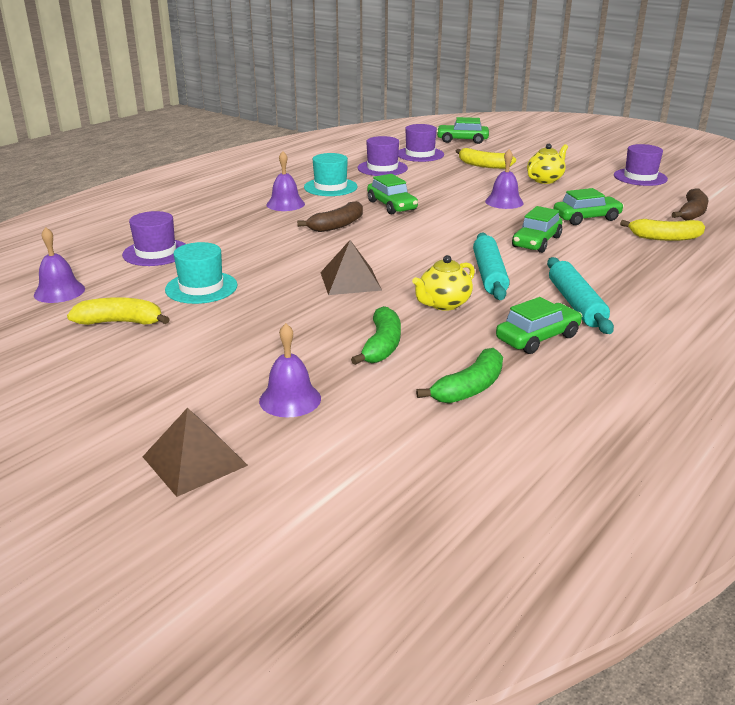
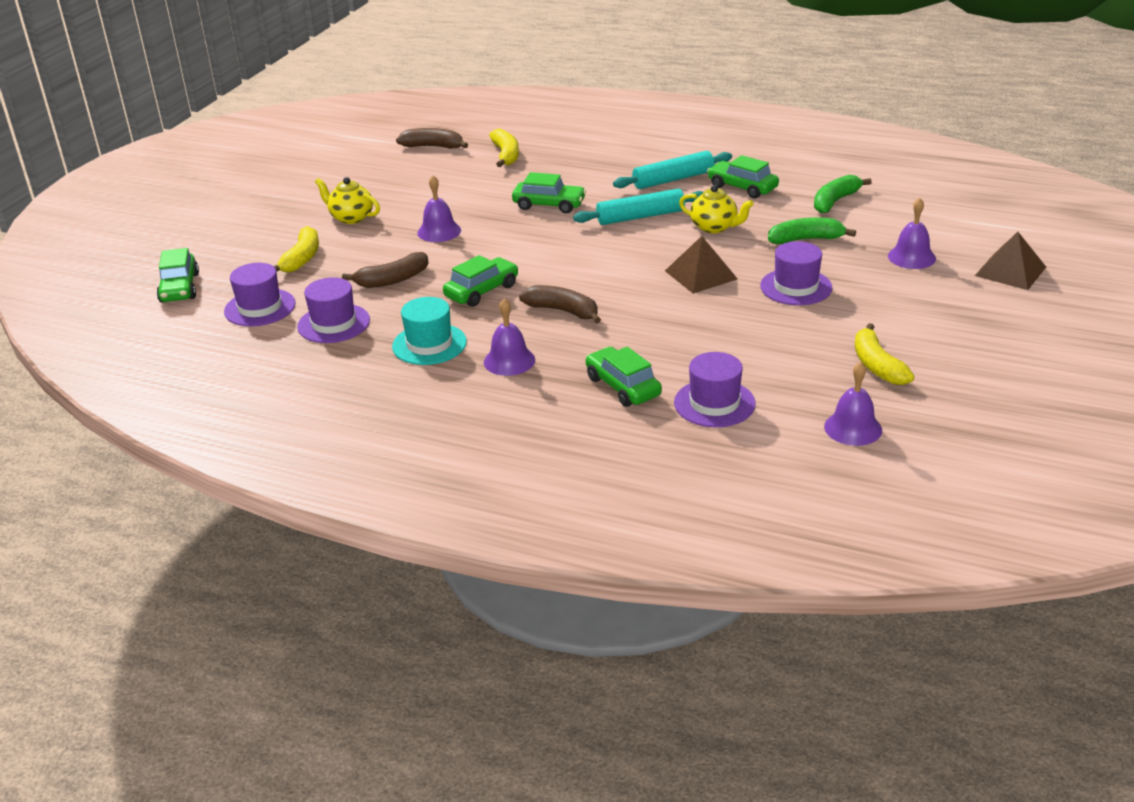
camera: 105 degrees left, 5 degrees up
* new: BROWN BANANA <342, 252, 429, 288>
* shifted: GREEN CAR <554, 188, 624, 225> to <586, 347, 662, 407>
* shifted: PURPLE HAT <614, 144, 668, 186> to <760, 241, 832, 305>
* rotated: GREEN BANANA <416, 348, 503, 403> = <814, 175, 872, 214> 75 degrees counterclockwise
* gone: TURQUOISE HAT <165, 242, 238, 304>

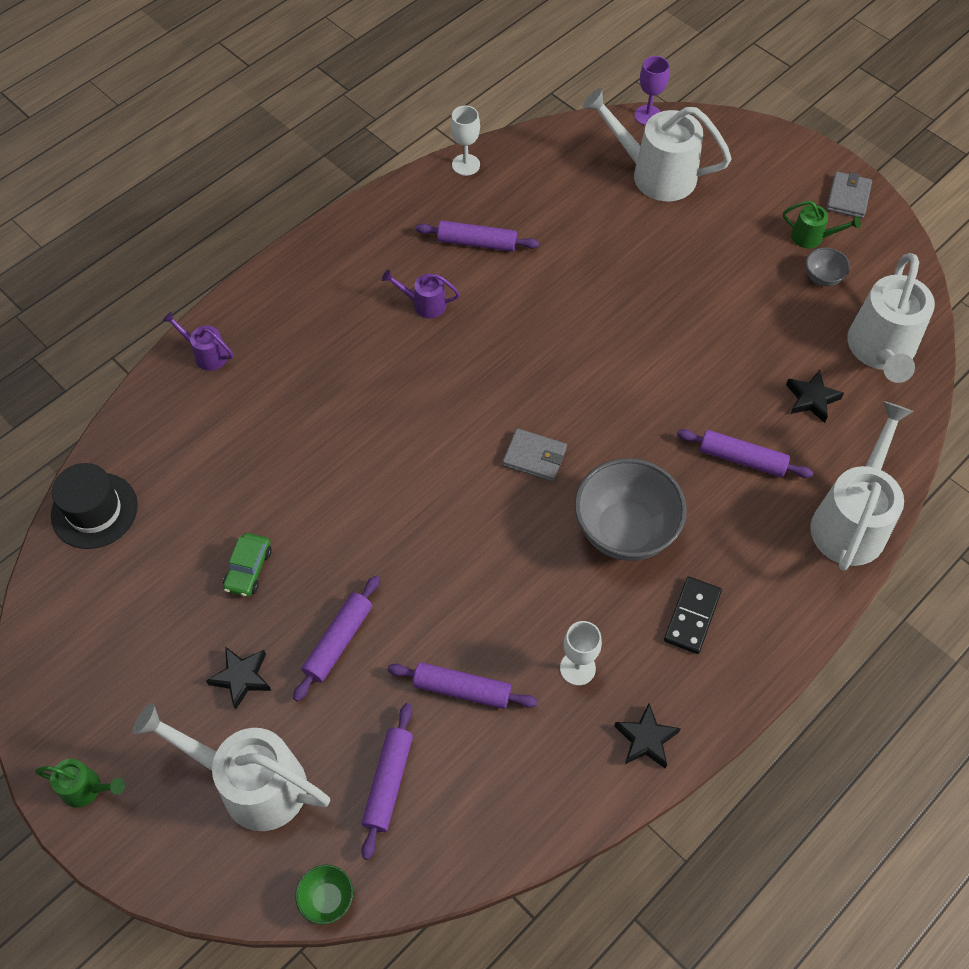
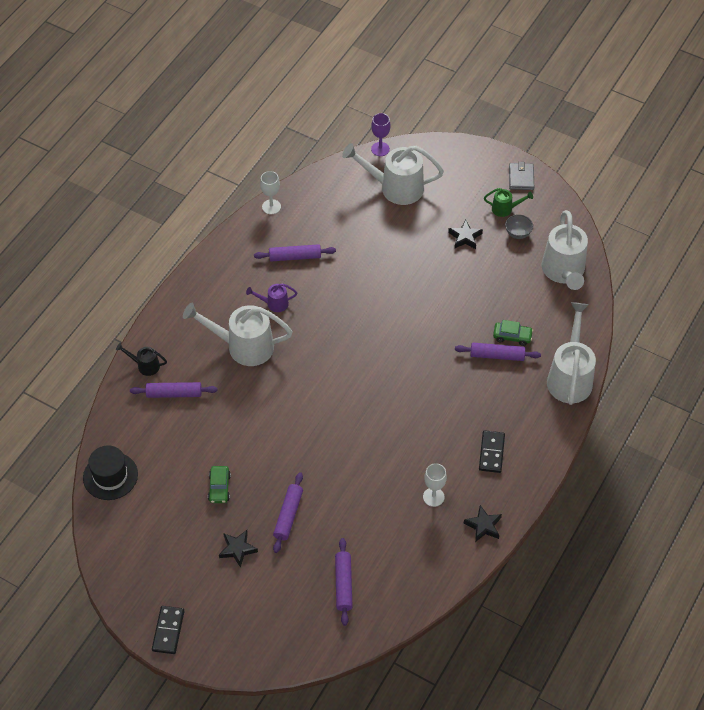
camera: 15 degrees left, 5 degrees down
* repainted: PURPLE WATERING CAN <162, 312, 233, 371> to BLACK WATERING CAN <116, 343, 167, 376>
* shifted: PURPLE ROLLING PIN <387, 662, 538, 709> to <130, 382, 218, 398>
* swapped: GREEN WATERING CAN <35, 759, 125, 808> to BLACK DOMINO <152, 606, 185, 654>
* shifted: WHITE WATERING CAN <132, 703, 330, 831> to <183, 303, 293, 366>
* shifted: BLACK STAR <786, 370, 844, 423> to <448, 220, 483, 249>
* new: GREEN CAR <493, 320, 533, 346>
* gone: GREEN BOWL <295, 865, 353, 925>
* gone: GREY WALLET <503, 428, 567, 482>
* gone: GREY BOWL <575, 458, 687, 561>

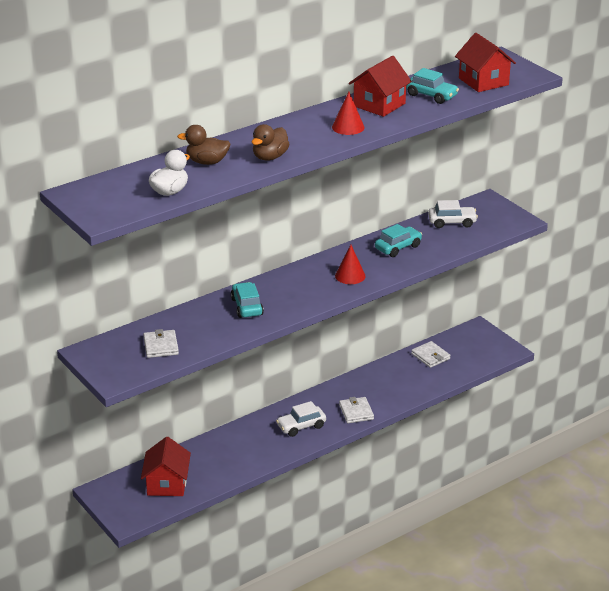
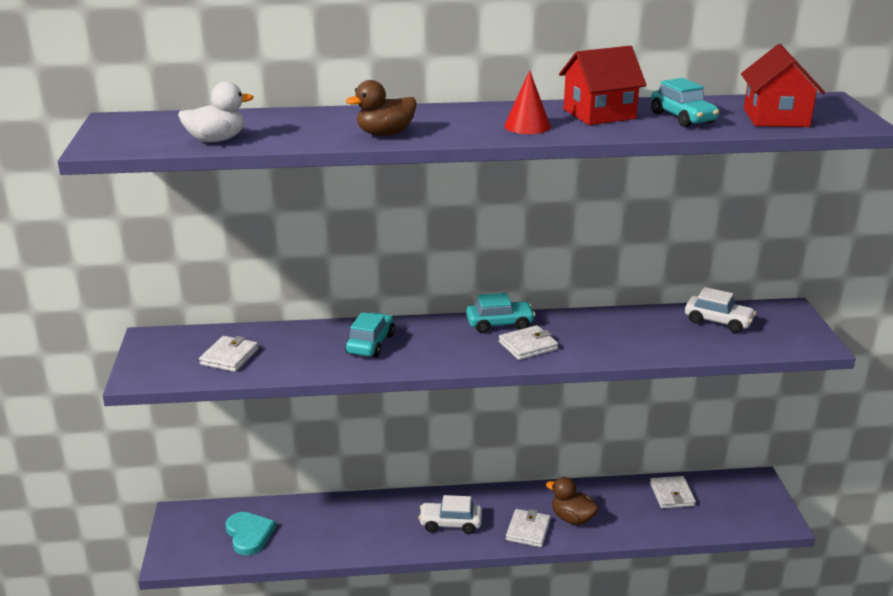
camera: 30 degrees right, 5 degrees down
* swapped: RED HOUSE <141, 436, 191, 496> to TURQUOISE HEART <226, 512, 276, 555>
* shifted: TURQUOISE CAR <375, 224, 422, 257> to <466, 293, 536, 333>
* swapped: RED CONE <335, 245, 366, 284> to WHITE WALLET <499, 325, 558, 360>
* shifted: BROWN DUCK <177, 125, 230, 165> to <546, 477, 599, 525>

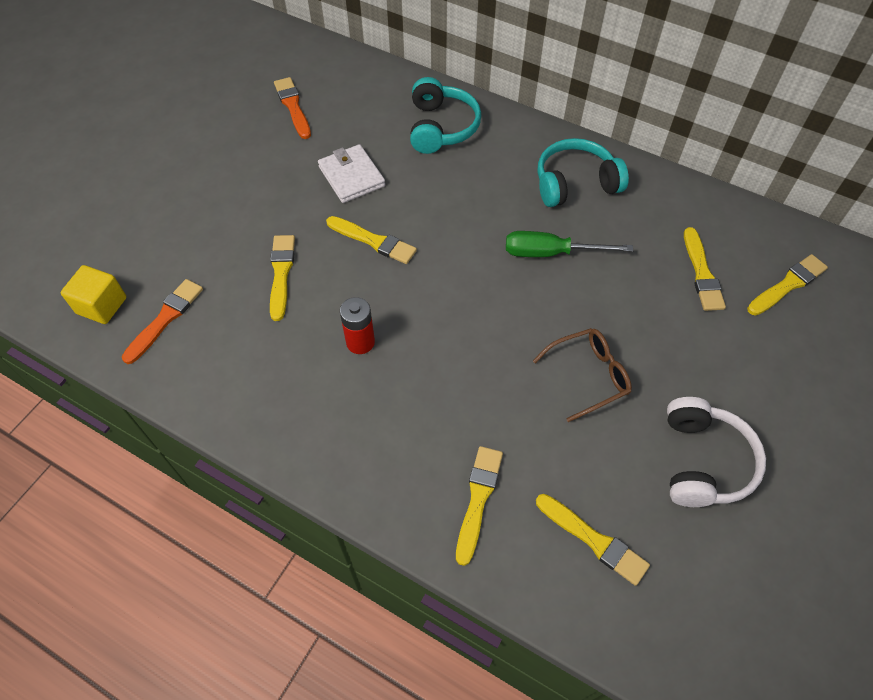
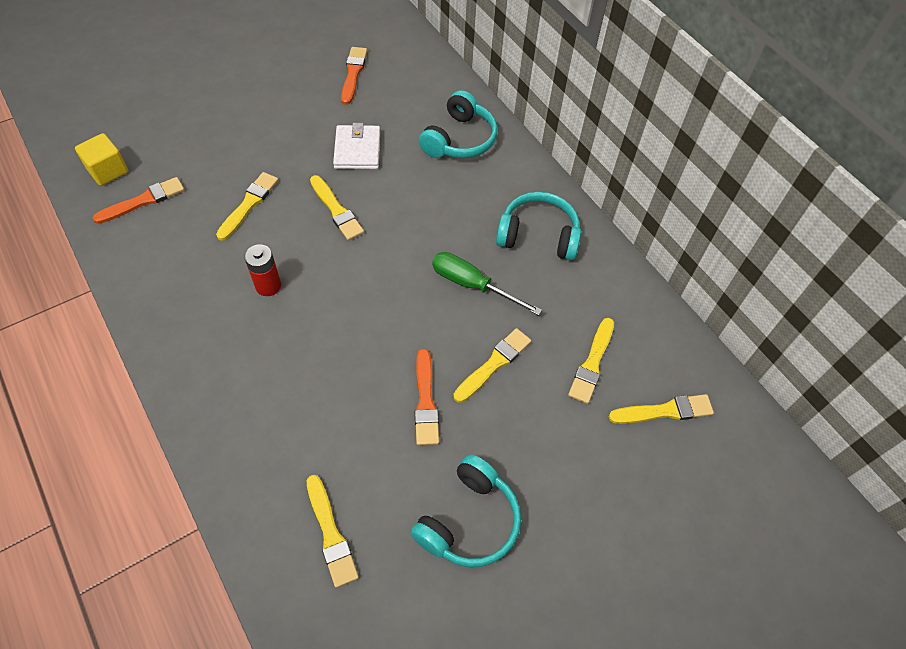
camera: 25 degrees right, 0 degrees up
* repainted: WHITE HEADPHONES <667, 397, 766, 507> to TURQUOISE HEADPHONES <411, 455, 521, 567>
* swapped: BROWN GLASSES <533, 328, 632, 422> to ORANGE BRUSH <415, 349, 439, 445>
* shifted: YELLOW BRUSH <456, 446, 503, 566> to <453, 328, 531, 403>

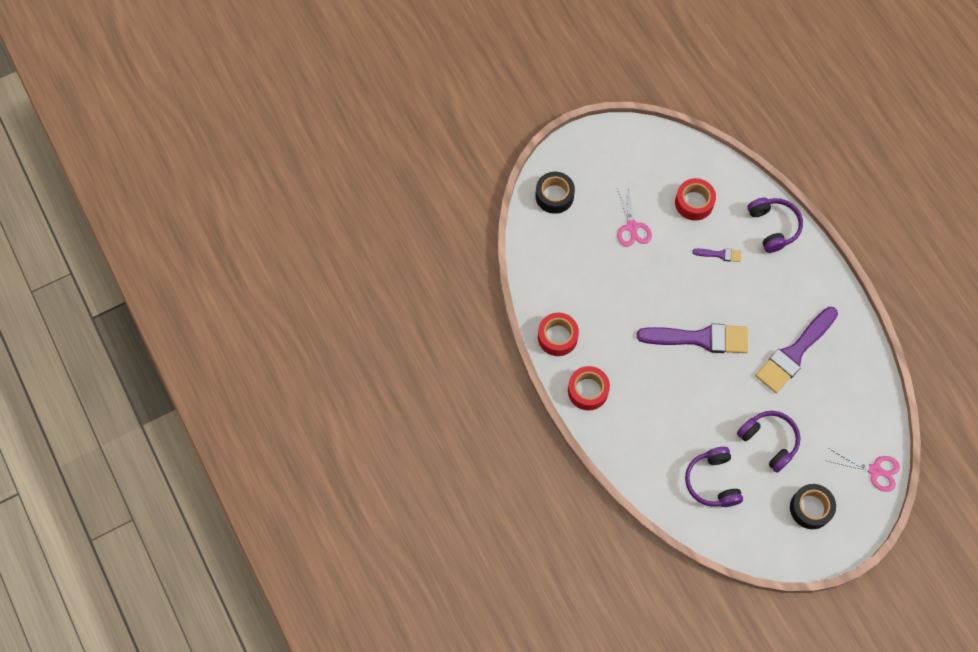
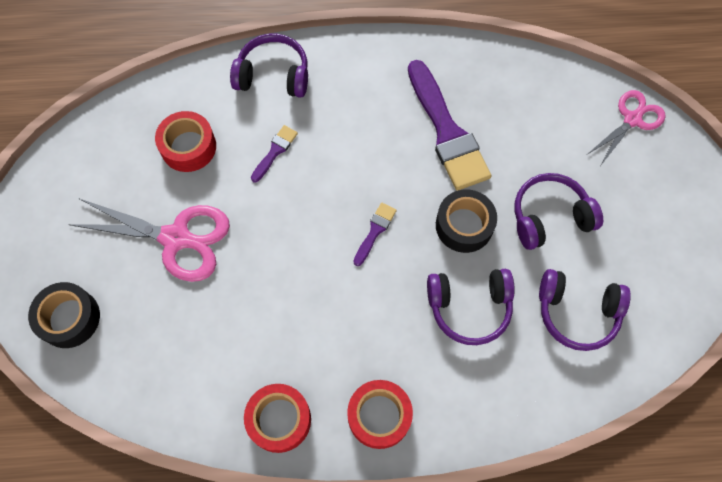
camera: 65 degrees left, 0 degrees up
* scaled: PINK SCISSORS <617, 185, 652, 247> = <68, 199, 230, 282> x1.57
* scaled: PURPLE BRUSH <637, 324, 748, 353> = <353, 203, 397, 266> x0.45
* new: PURPLE HEADPHONES <427, 269, 515, 345>
* shifted: BLACK TAPE <790, 484, 836, 529> to <436, 189, 497, 253>

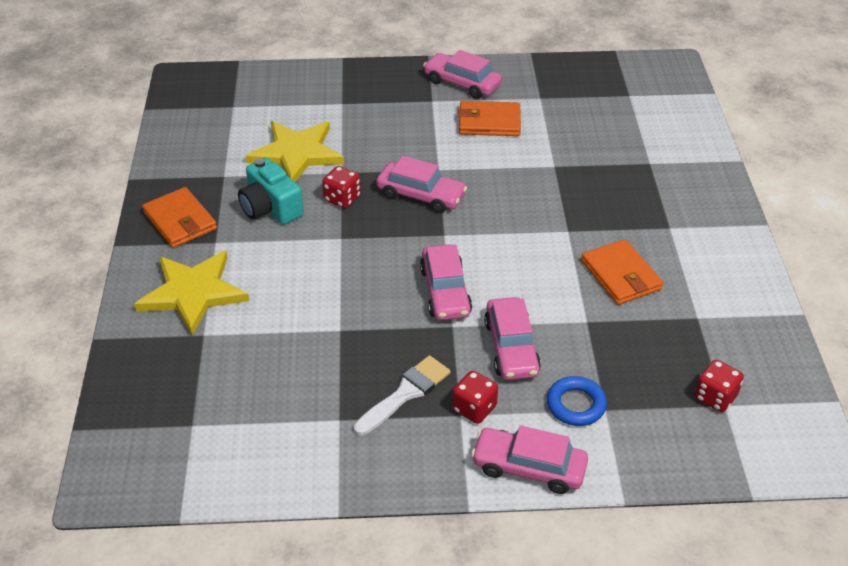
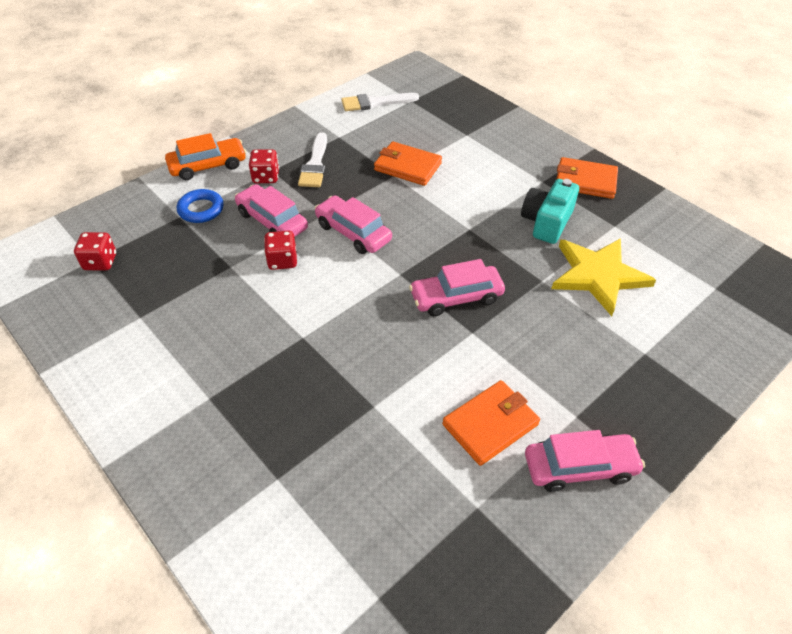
camera: 140 degrees right, 5 degrees up
* repainted: PINK CAR <471, 425, 588, 494> to ORANGE CAR <165, 133, 246, 180>
* shifted: RED DICE <322, 166, 361, 208> to <264, 231, 297, 270>
* new: WHITE BRUSH <341, 93, 419, 111>
* shifted: ORANGE WALLET <581, 239, 663, 305> to <374, 141, 442, 186>
* rotated: TURQUOISE CAMERA <238, 158, 304, 224> = <521, 179, 579, 244> 75 degrees counterclockwise
* gone: YELLOW STAR <134, 251, 249, 335>

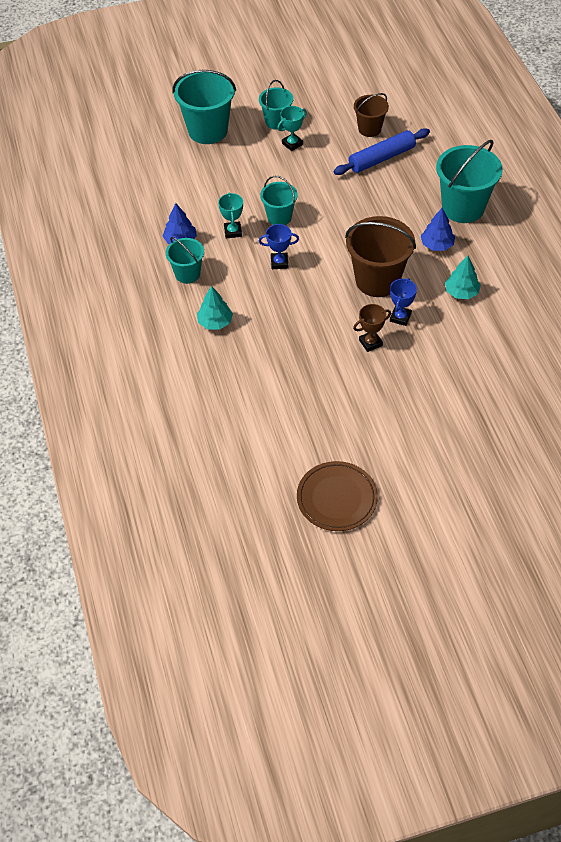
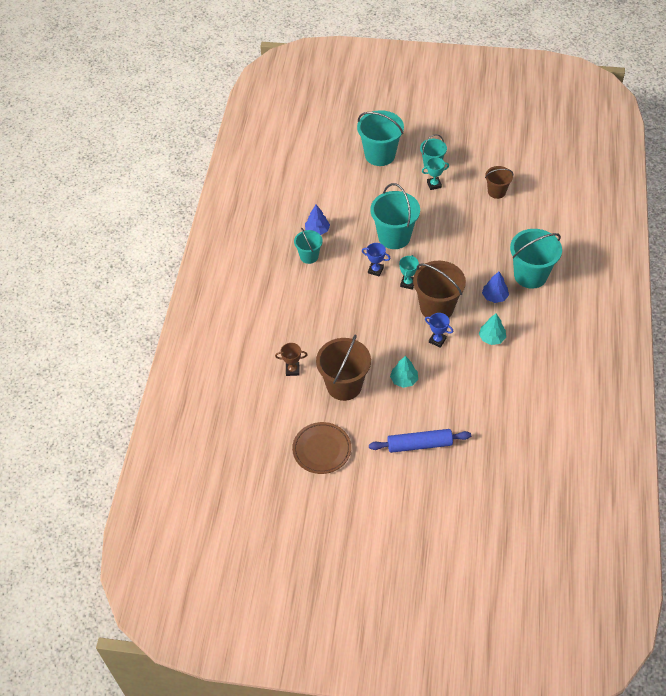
camera: 25 degrees right, 0 degrees up
* shifted: BROWN TROPHY <353, 304, 391, 352> to <275, 343, 308, 376>
* new: BROWN BUCKET <316, 335, 371, 401>
* shifted: BLUE ROLLING PIN <334, 128, 430, 175> to <369, 429, 471, 453>
* scaled: TURQUOISE BUCKET <260, 176, 298, 225> = <371, 183, 420, 249> x1.74
* shifted: TURQUOISE TREE <197, 286, 233, 330> to <390, 356, 418, 388>
* shifted: TURQUOISE TROPHY <218, 192, 243, 238> to <399, 255, 419, 290>
* rotated: BLUE TROPHY <390, 278, 417, 326> = <425, 313, 453, 348> 75 degrees clockwise

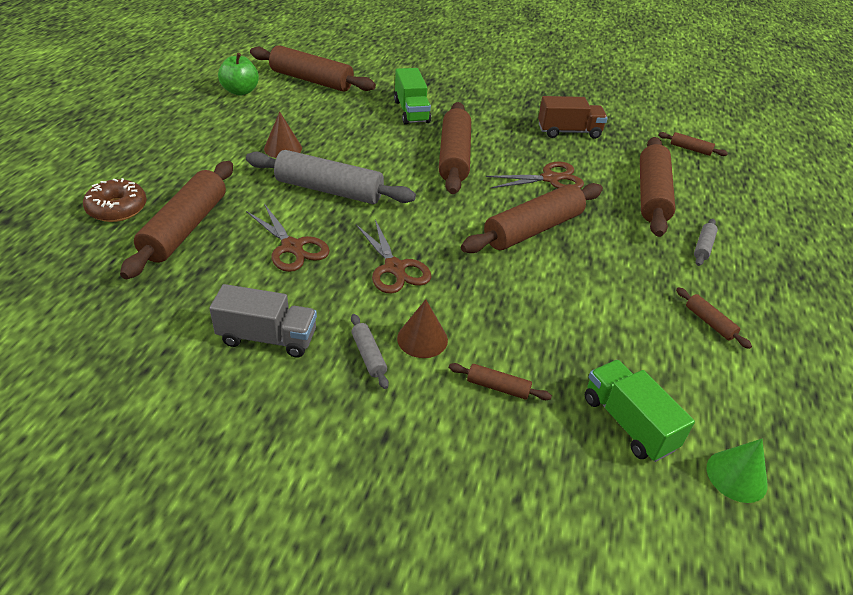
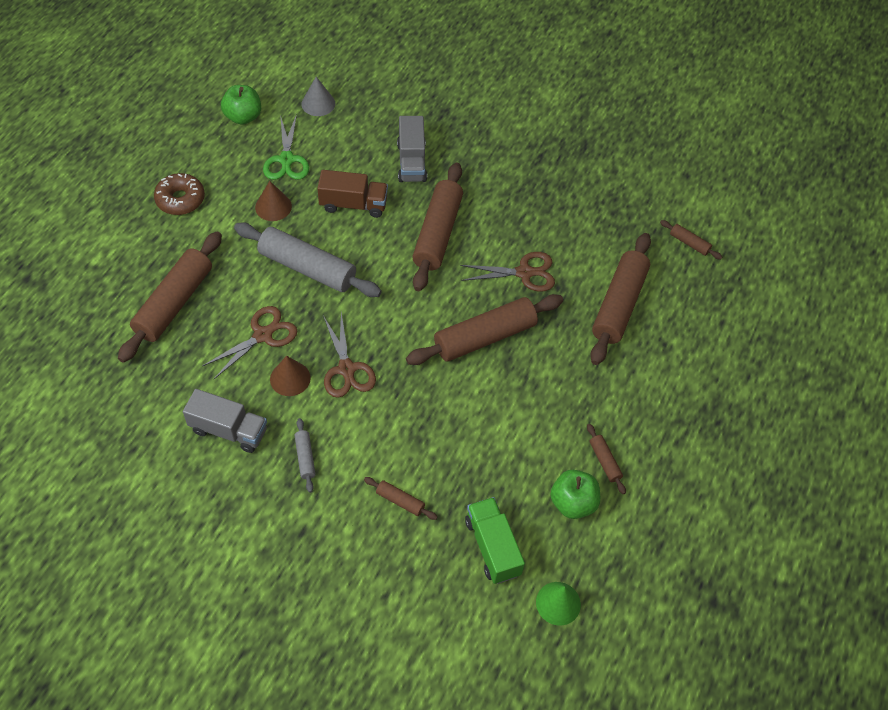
camera: 10 degrees right, 15 degrees up
* shifted: BROWN DONUT <83, 178, 147, 222> to <154, 173, 205, 215>
* rotated: BROWN SCISSORS <246, 204, 330, 272> = <203, 306, 297, 379> 105 degrees counterclockwise
* new: GREEN SCISSORS <263, 114, 309, 180>
* shifted: BROWN CONE <397, 299, 448, 358> to <270, 356, 311, 396>
* swapped: BROWN ROLLING PIN <250, 45, 376, 92> to GREY CONE <301, 77, 335, 116>
* shifted: BROWN TRUCK <538, 96, 608, 139> to <317, 170, 388, 218>
* repainted: GREEN TRUCK <394, 68, 431, 125> to GREY TRUCK <397, 116, 427, 182>
* new: GREEN APPLE <550, 470, 600, 519>
* gone: GREY ROLLING PIN <694, 219, 718, 266>

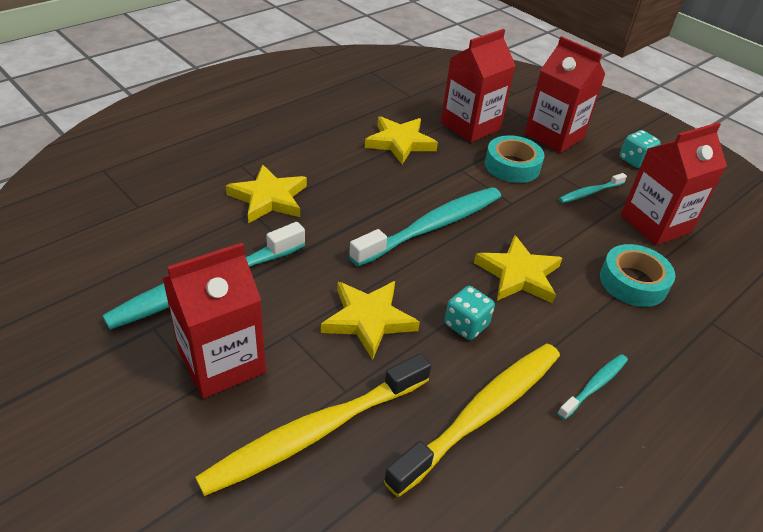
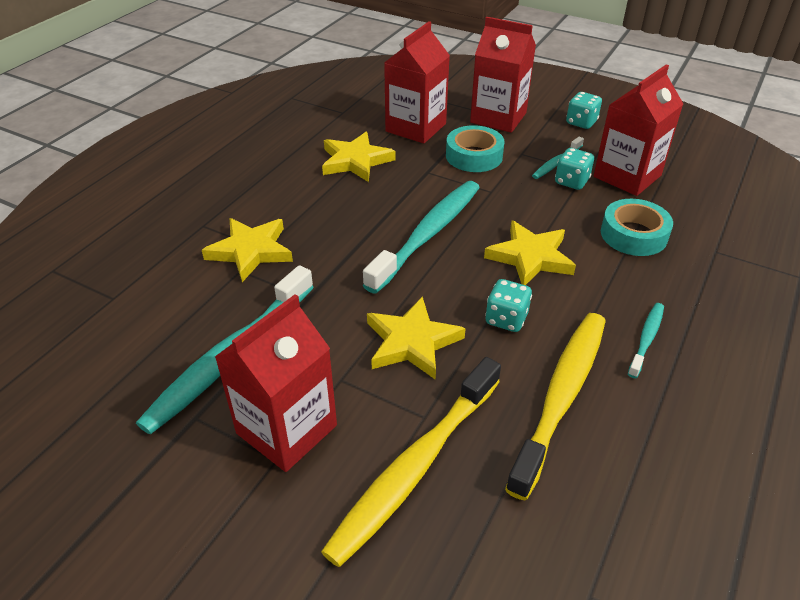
camera: 15 degrees left, 0 degrees up
* new: TURQUOISE DICE <555, 148, 594, 190>

